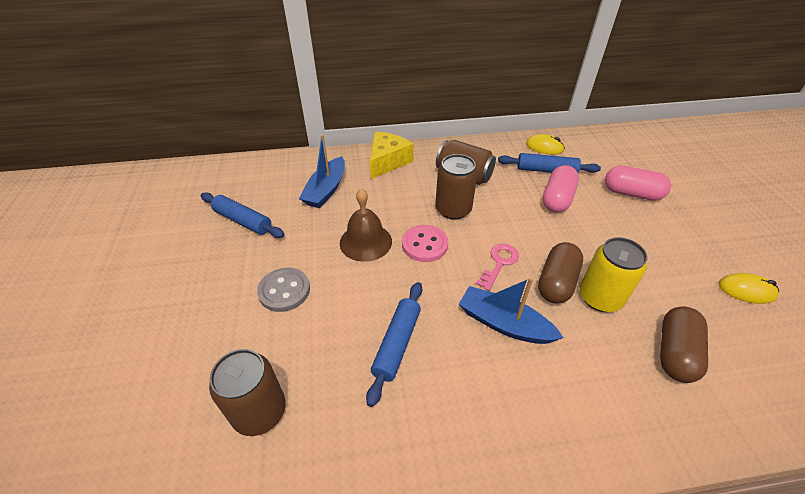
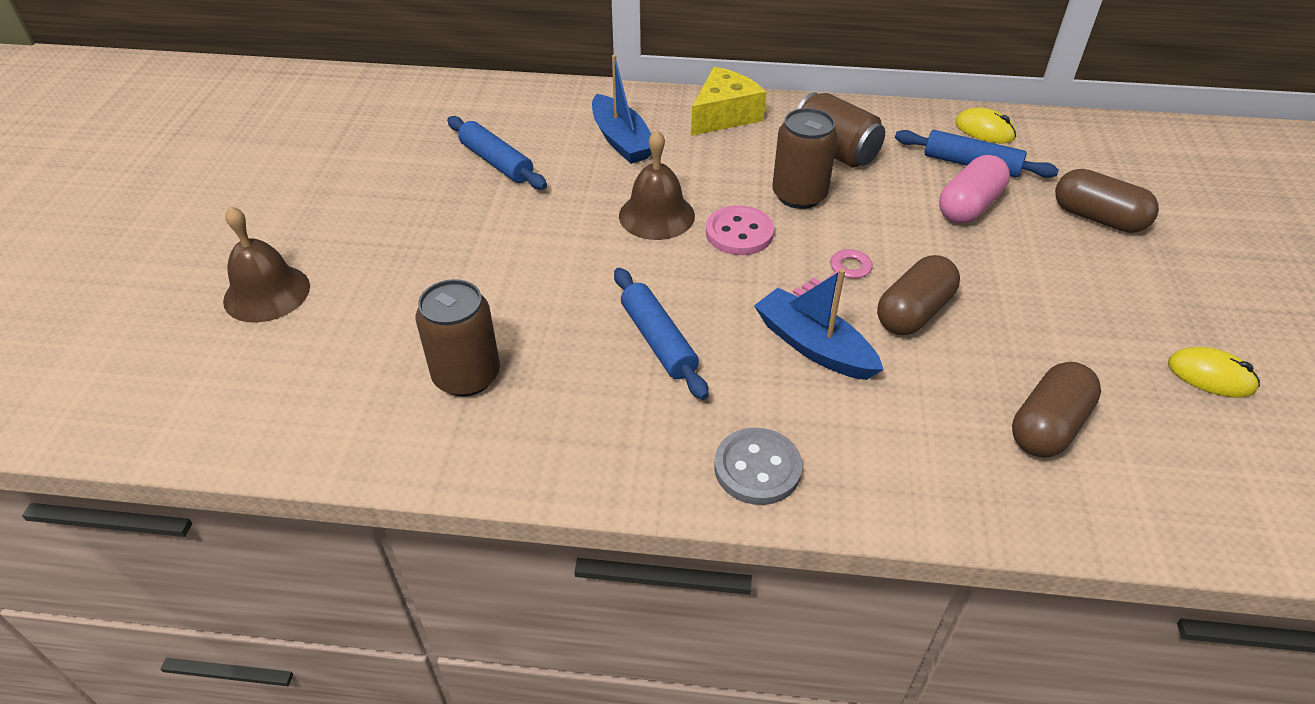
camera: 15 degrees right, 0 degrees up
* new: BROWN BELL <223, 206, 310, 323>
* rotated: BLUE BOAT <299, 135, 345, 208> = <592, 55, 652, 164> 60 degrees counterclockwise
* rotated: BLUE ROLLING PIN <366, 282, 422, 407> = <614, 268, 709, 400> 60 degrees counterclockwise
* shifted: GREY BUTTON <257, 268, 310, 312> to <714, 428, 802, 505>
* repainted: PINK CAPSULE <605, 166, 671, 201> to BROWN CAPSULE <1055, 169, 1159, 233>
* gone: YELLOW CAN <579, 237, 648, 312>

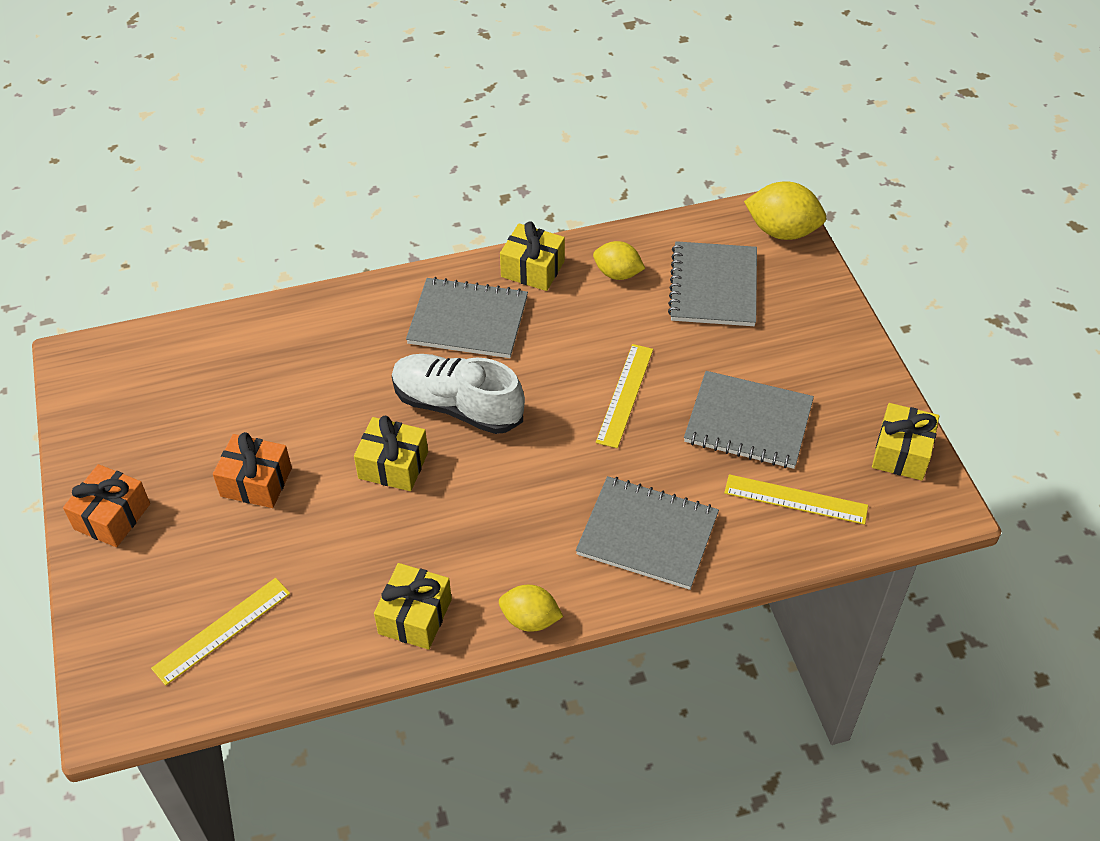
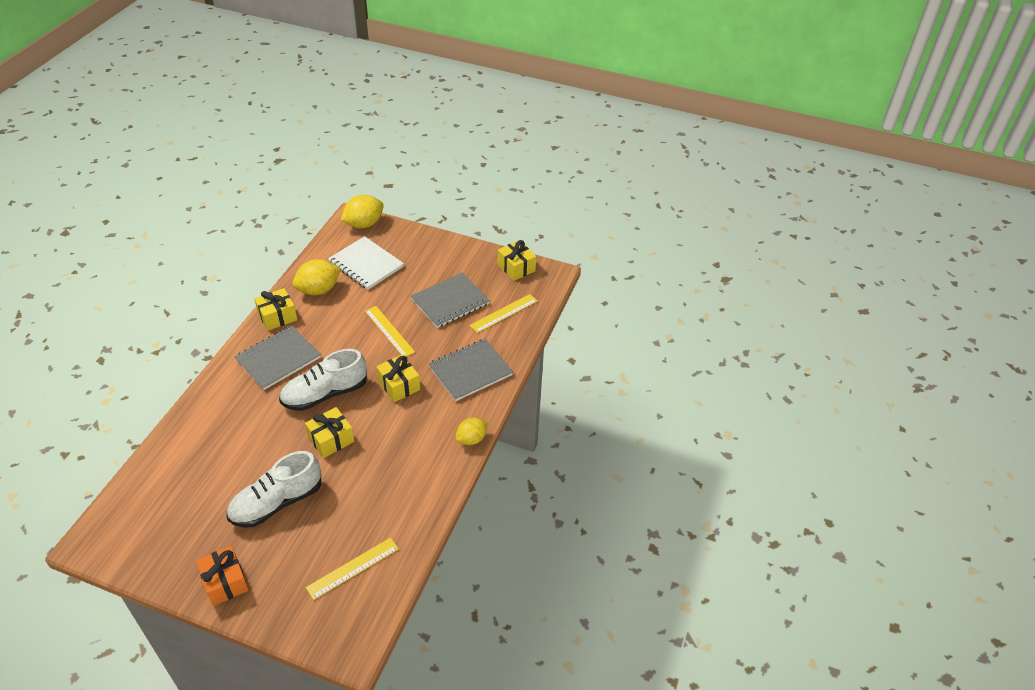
camera: 55 degrees left, 5 degrees down
* swapped: ORANGE GIFT <213, 432, 292, 508> to WHITE SHOE <226, 451, 321, 528>
* scaled: YELLOW LEMON <593, 241, 645, 280> = <292, 259, 341, 295> x1.54
* rotated: YELLOW RULER <151, 578, 290, 686> = <306, 537, 399, 600> 60 degrees clockwise
* repainted: GREY NOTEBOOK <668, 241, 757, 326> to WHITE NOTEBOOK <328, 236, 404, 290>
* shifted: YELLOW GIFT <374, 563, 452, 650> to <376, 354, 420, 402>

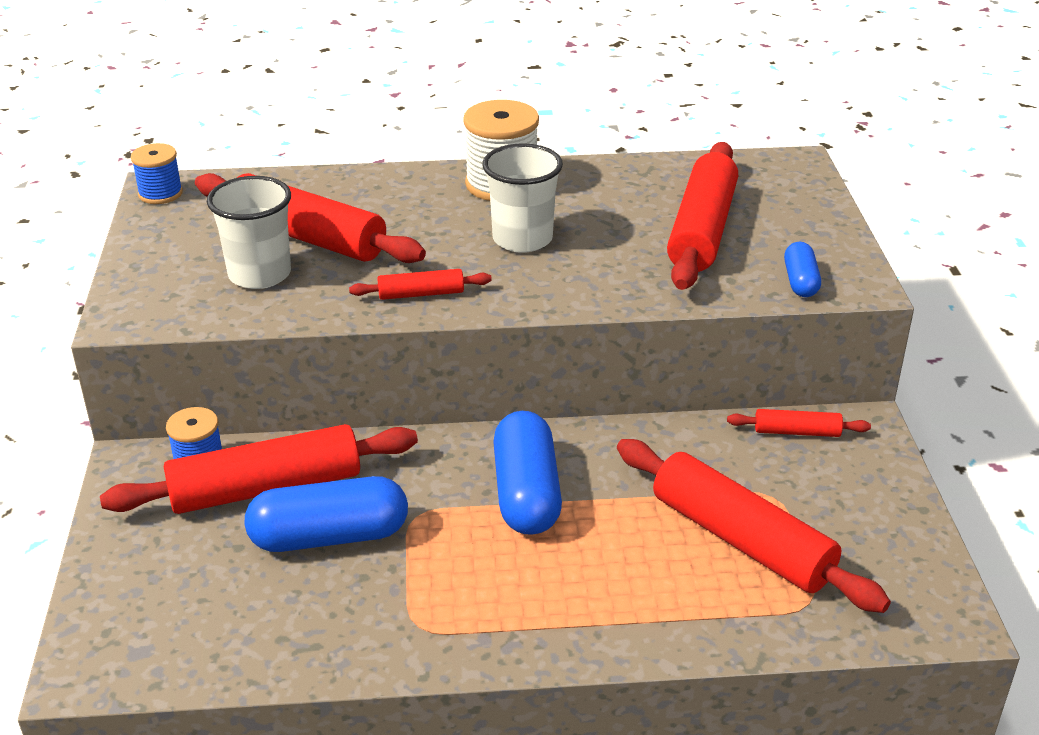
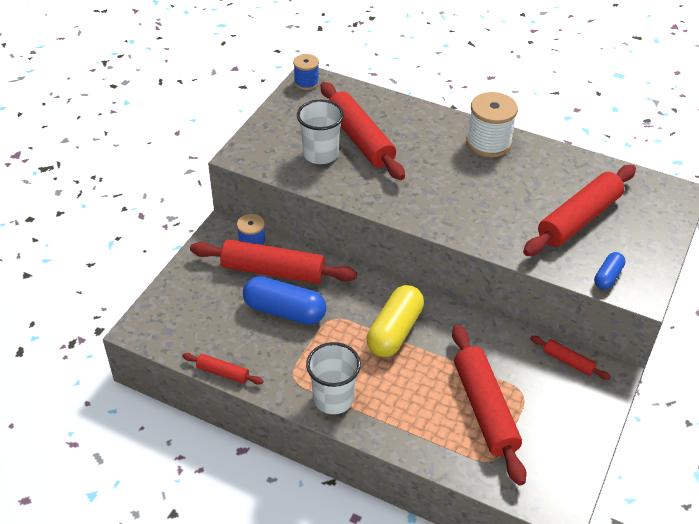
camera: 30 degrees right, 10 degrees up
* shifted: RED ROLLING PIN <349, 269, 492, 300> to <182, 353, 263, 385>
* shifted: WHITE CUP <482, 144, 563, 253> to <306, 342, 361, 414>
* repainted: BLUE CAPSULE <493, 411, 562, 535> to YELLOW CAPSULE <367, 285, 424, 357>

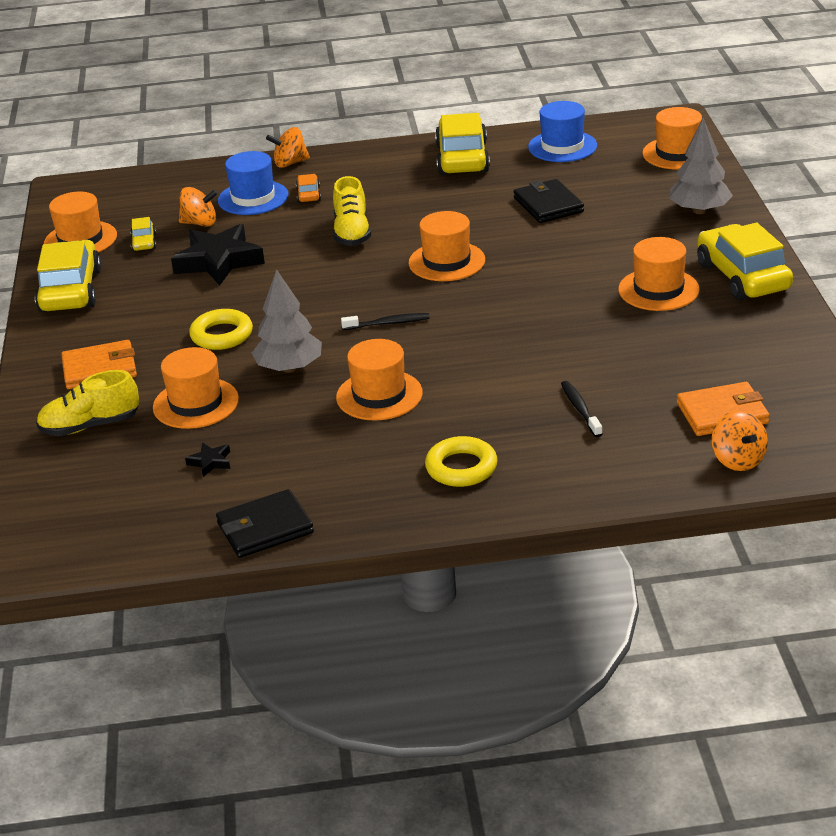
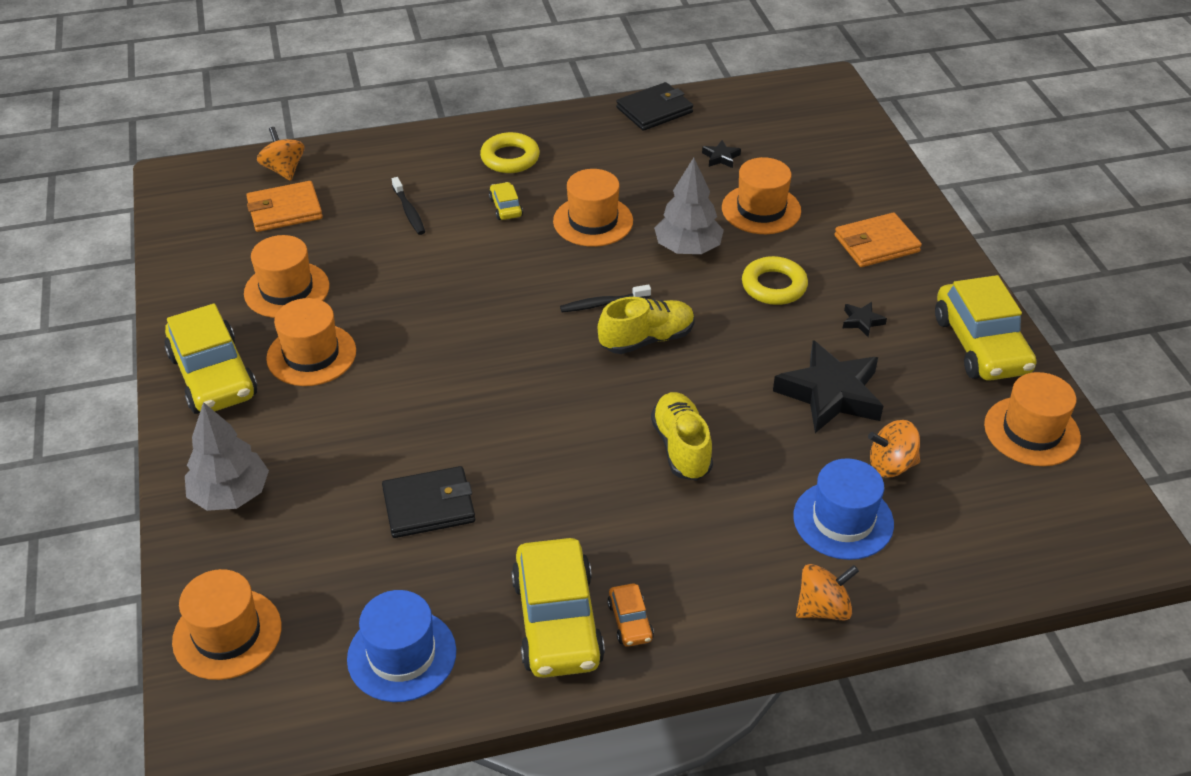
camera: 170 degrees right, 10 degrees up
* shifted: ORANGE HAT <409, 211, 485, 281> to <244, 235, 329, 318>
* rotated: BLACK WALLET <514, 179, 584, 223> = <382, 466, 475, 538> 75 degrees counterclockwise
* shifted: YELLOW CAR <130, 217, 156, 251> to <489, 182, 523, 220>
* shifted: YELLOW SHOE <36, 370, 139, 436> to <598, 297, 695, 354>
* shifted: ORANGE CAR <296, 174, 321, 203> to <607, 584, 654, 647>
* new: BLACK STAR <843, 302, 887, 337>

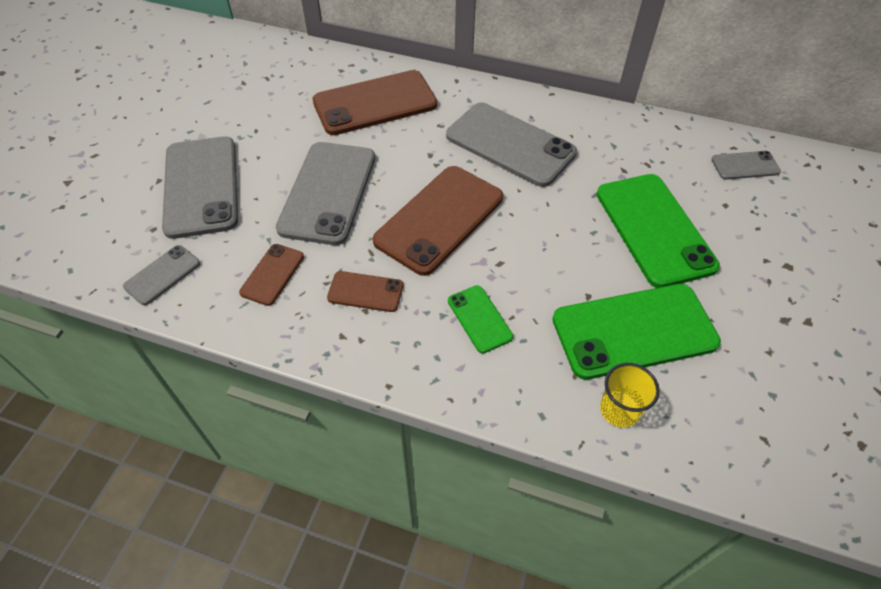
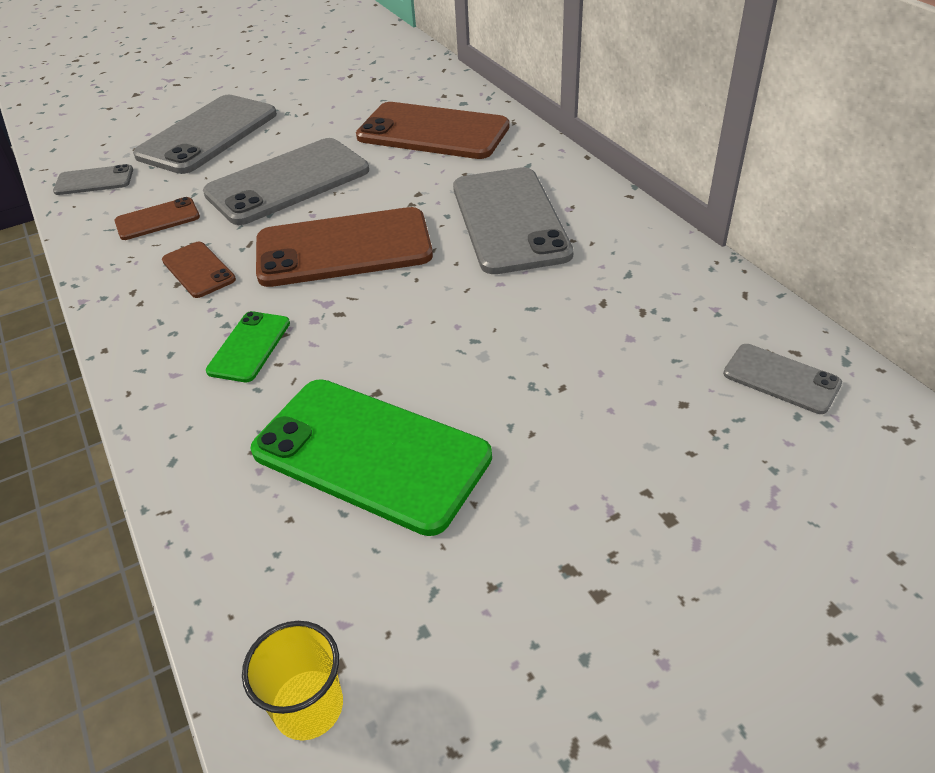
camera: 45 degrees right, 10 degrees down
* shifted: YELLOW CUP <600, 363, 660, 428> to <242, 621, 343, 741>
* gone: GREEN PHONE <596, 174, 720, 288>

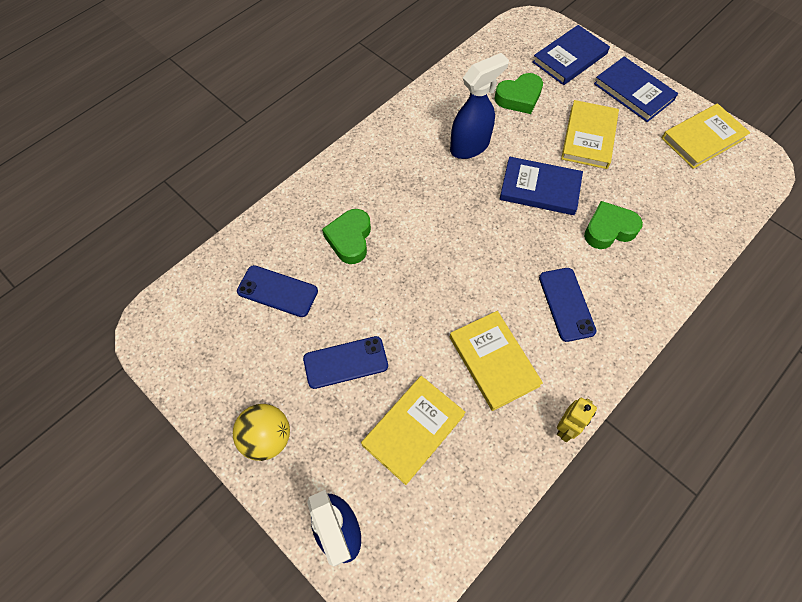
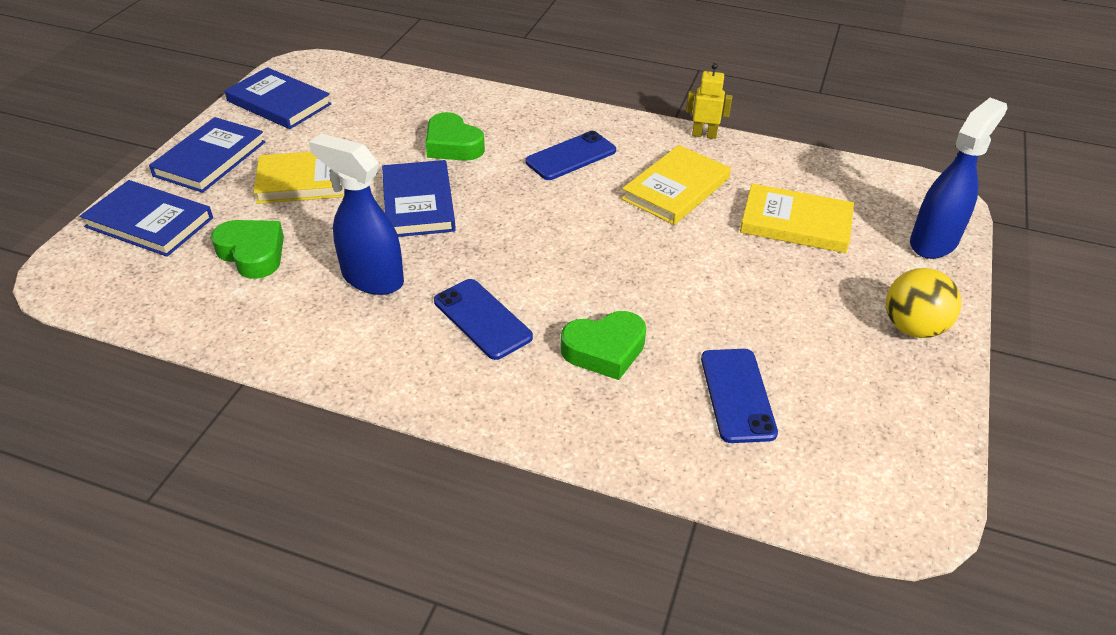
camera: 115 degrees left, 20 degrees down
* repainted: YELLOW BOOK <662, 103, 750, 169> to BLUE BOOK <225, 67, 332, 129>
* shifted: BLUE PHONE <303, 336, 388, 389> to <434, 279, 533, 360>

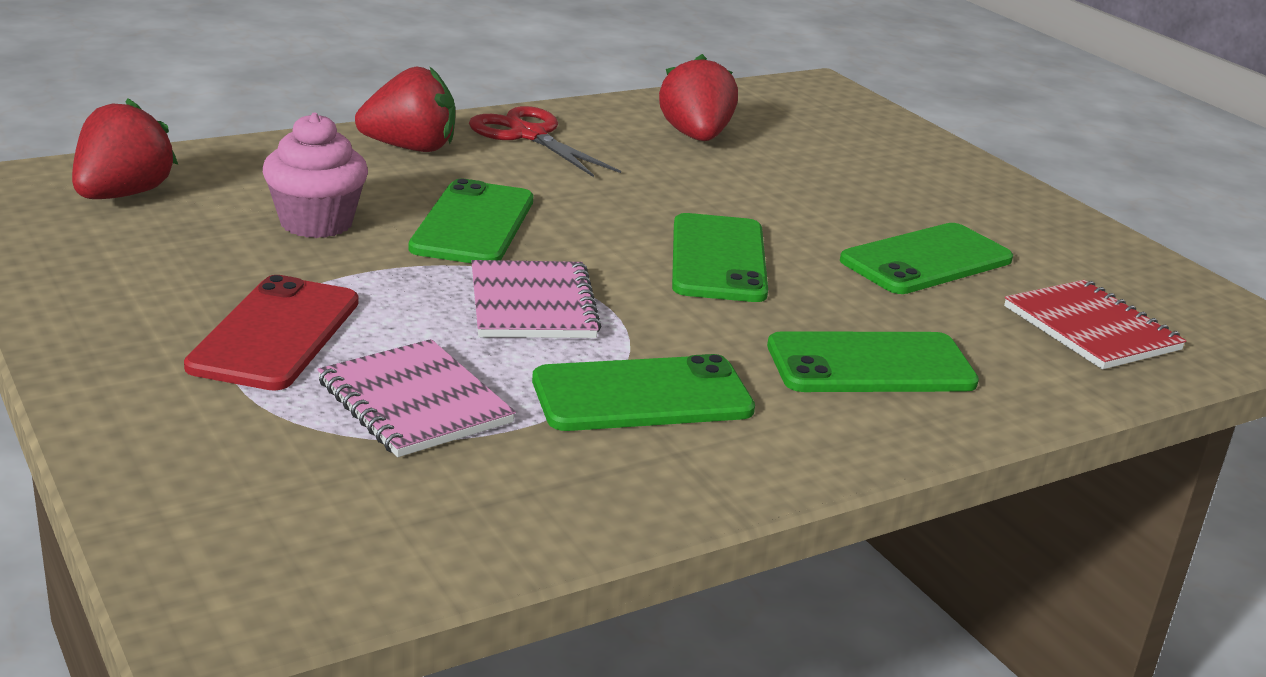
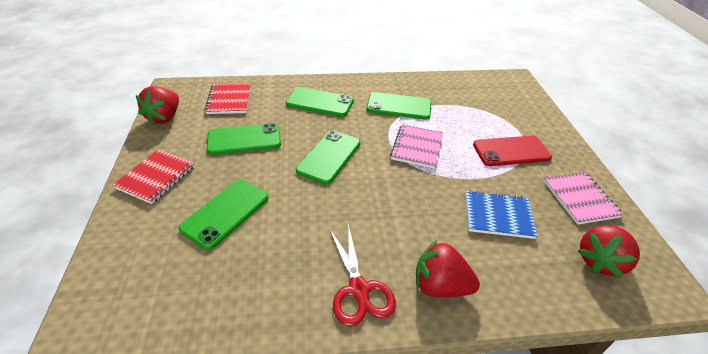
camera: 155 degrees left, 15 degrees up
* new: RED NOTEBOOK <112, 149, 194, 204>
* shifted: RED STRAWBERRY <659, 54, 738, 141> to <136, 86, 179, 125>
* shifted: GREEN PHONE <409, 178, 534, 263> to <179, 179, 269, 250>
* swapped: PINK CUPCAKE <263, 113, 368, 238> to BLUE NOTEBOOK <465, 190, 537, 239>
* rotated: RED PHONE <184, 275, 359, 391> = <473, 136, 552, 166> 45 degrees clockwise
* shifted: PINK NOTEBOOK <317, 339, 516, 457> to <544, 172, 623, 225>

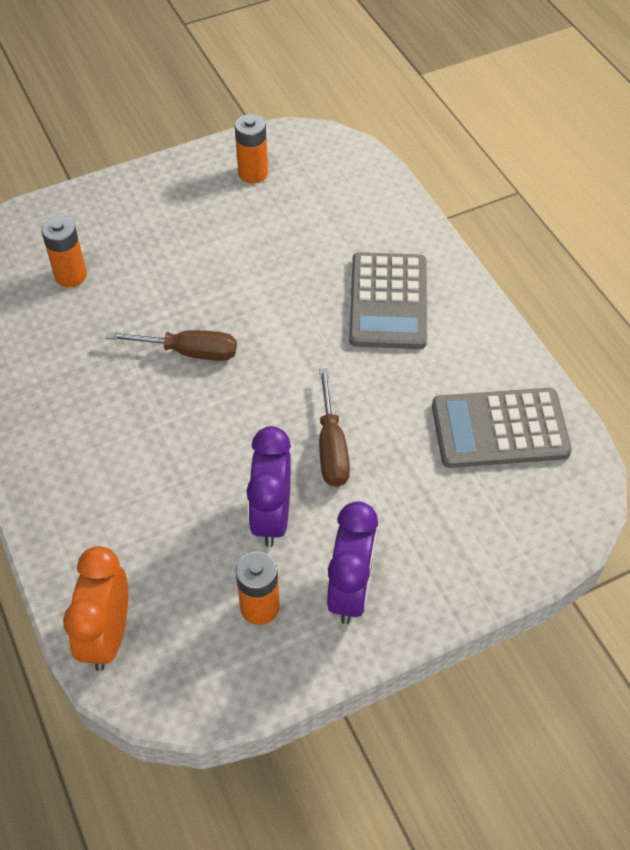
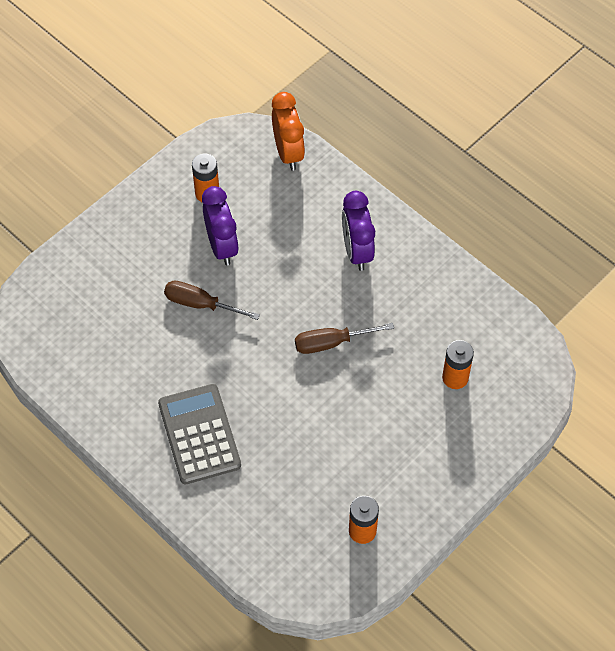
camera: 160 degrees right, 5 degrees up
* rotated: BROWN SCREWDRIVER <319, 368, 350, 487> = <164, 281, 260, 320> 45 degrees counterclockwise
* shifted: PURPLE CLOCK <327, 501, 378, 624> to <342, 191, 375, 271>
* gone: GREY CALCULATOR <432, 388, 572, 468>

